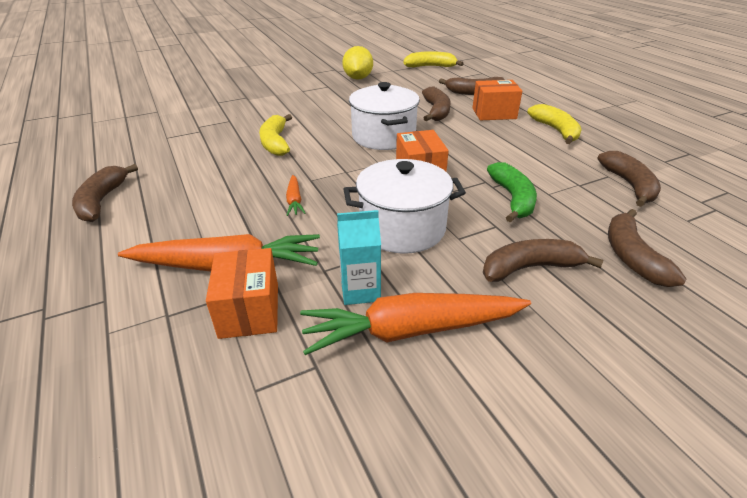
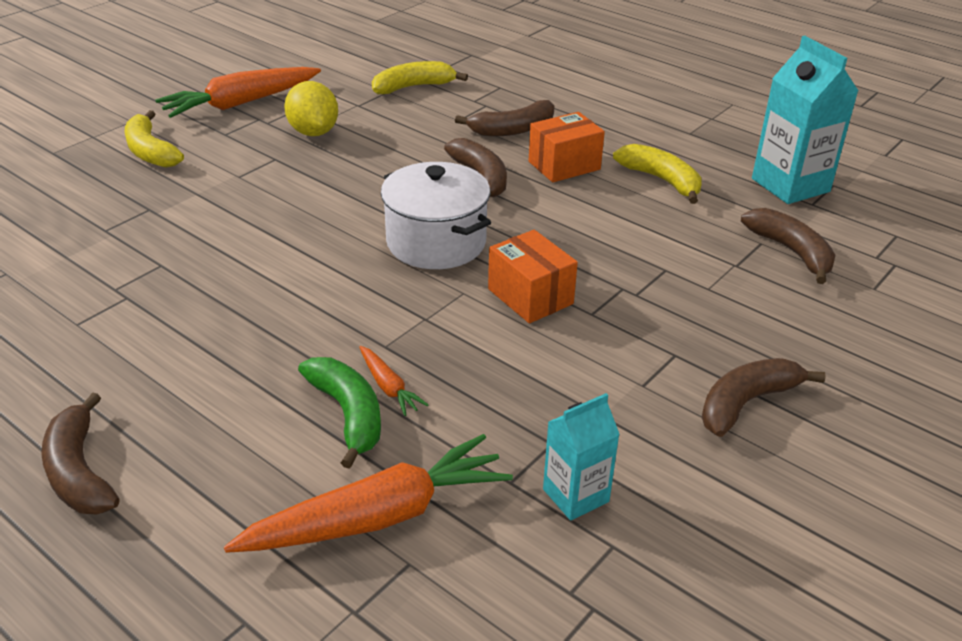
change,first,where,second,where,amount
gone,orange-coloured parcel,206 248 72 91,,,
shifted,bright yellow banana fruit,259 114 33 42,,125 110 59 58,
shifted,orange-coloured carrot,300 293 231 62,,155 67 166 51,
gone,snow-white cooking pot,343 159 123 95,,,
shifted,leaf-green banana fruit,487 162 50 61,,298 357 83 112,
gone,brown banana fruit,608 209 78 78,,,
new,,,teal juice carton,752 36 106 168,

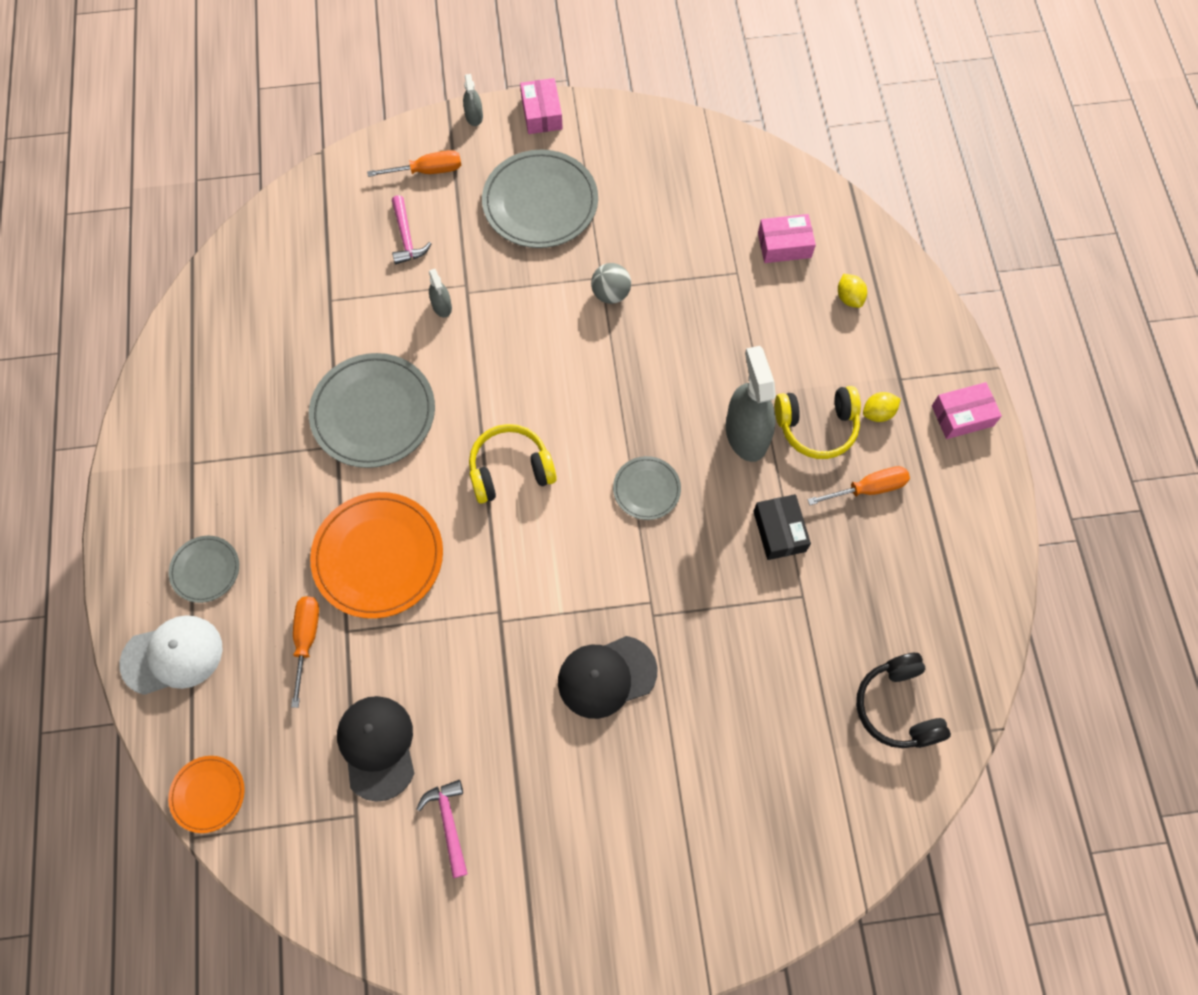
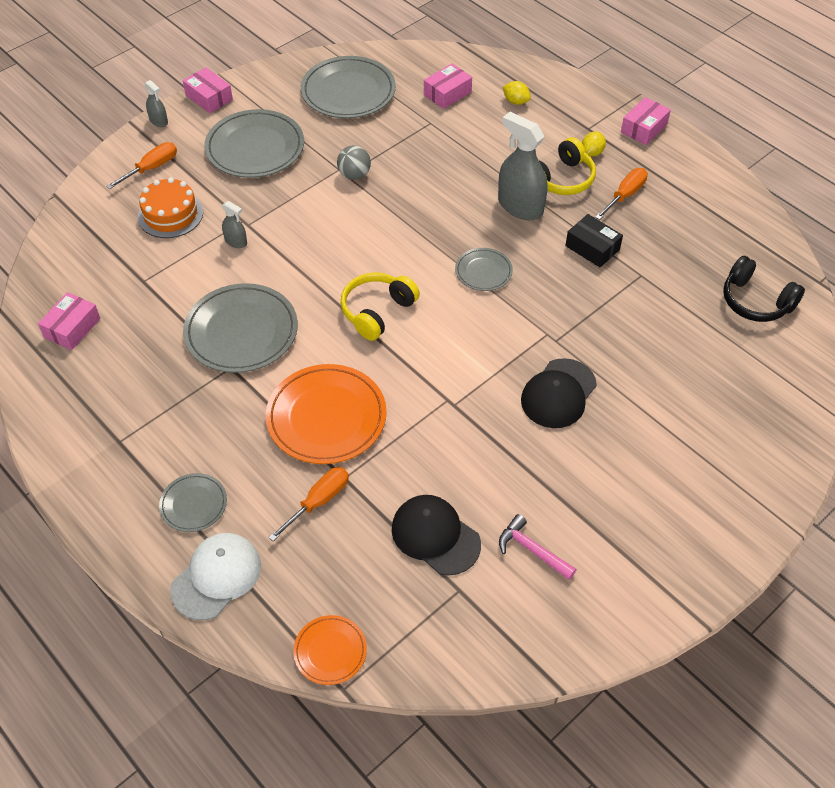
change,first,where,second,where,amount
rotated,orange-coloured screwdriver,291 596 28 112,,268 467 81 74,75 degrees clockwise
swapped,rose-pink claw hammer,392 195 39 69,orange-coloured layer cake,138 177 65 61,
new,,,rose-pink parcel,38 292 62 58,
new,,,ash-grey dinner plate,301 56 95 62,

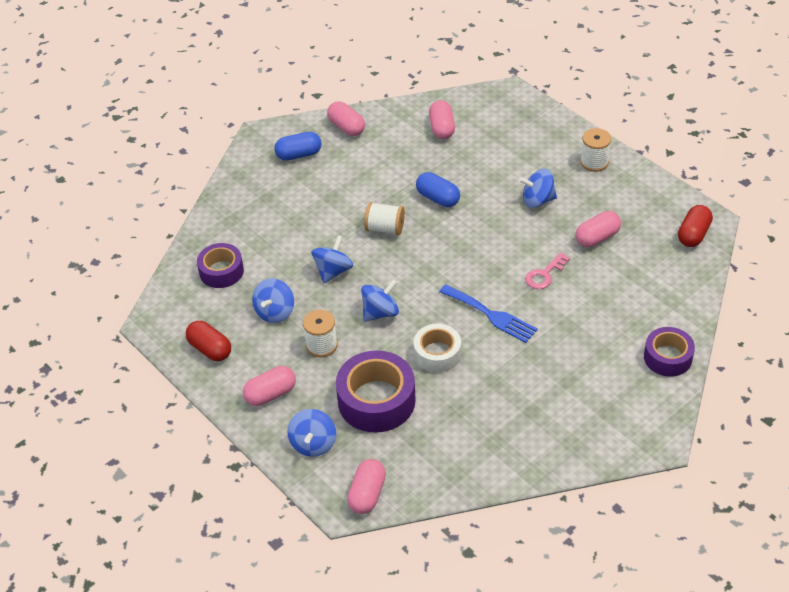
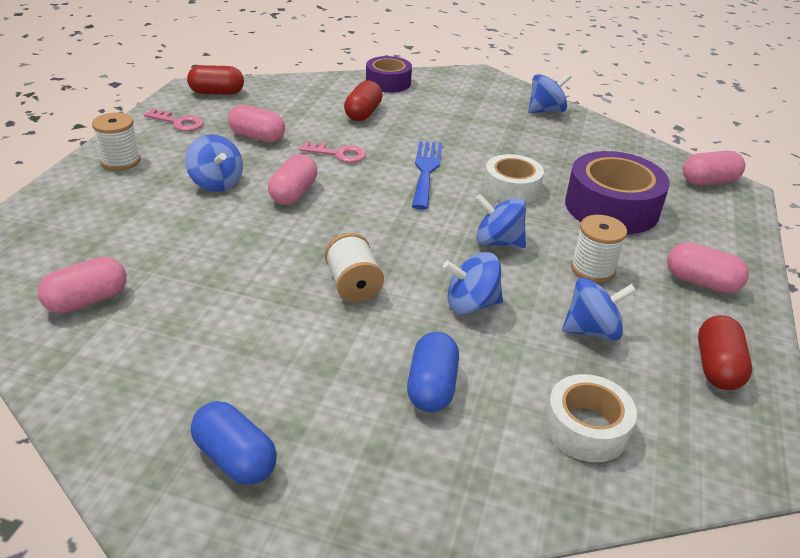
change,first,where,second,where,amount
repainted,royal purple roll of tape,197 243 47 45,snow-white roll of tape,544 374 93 88,
shifted,royal blue toy top,287 409 49 48,,528 73 43 40,
shifted,rose-pink capsule,327 102 38 34,,268 154 49 51,
shifted,royal blue capsule,416 172 44 35,,407 332 52 80,
new,,,rose-pink latchkey,144 109 60 22,
new,,,red capsule,344 81 39 40,

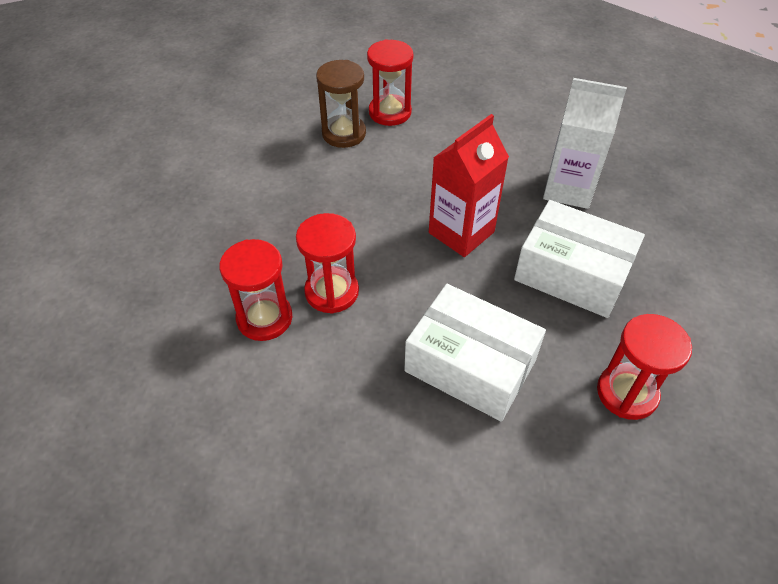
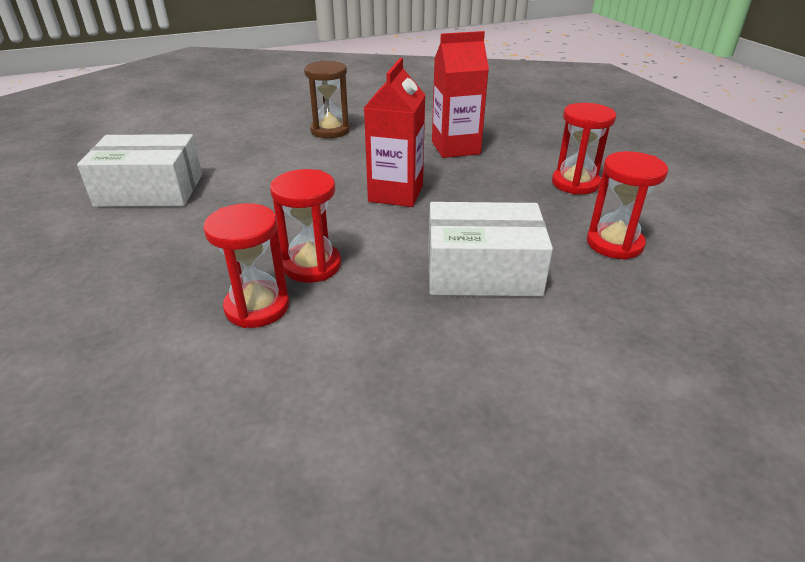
change,first,where,second,where,amount
shifted,brown hourglass,316 60 50 88,,304 60 46 78,
shifted,red hourglass,367 39 46 87,,552 103 64 91,
shifted,snow-white parcel,514 200 131 118,,77 134 125 73,
repainted,snow-white juice carton,543 78 84 131,red juice carton,432 31 57 127,

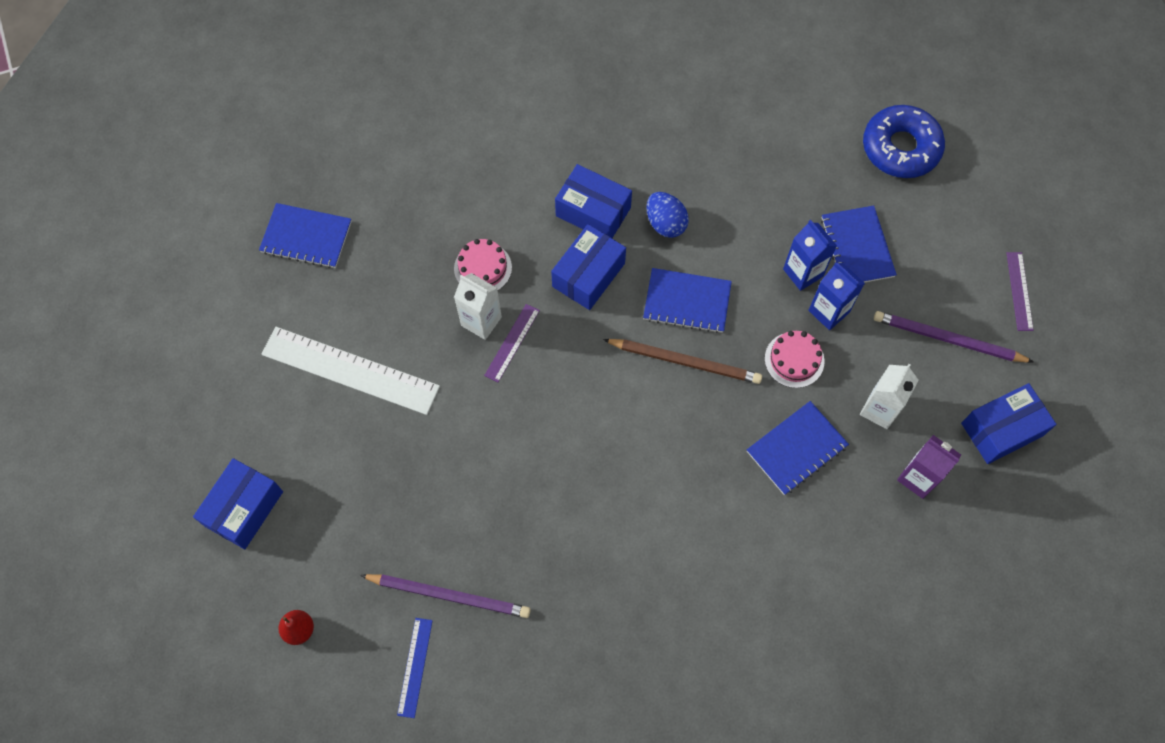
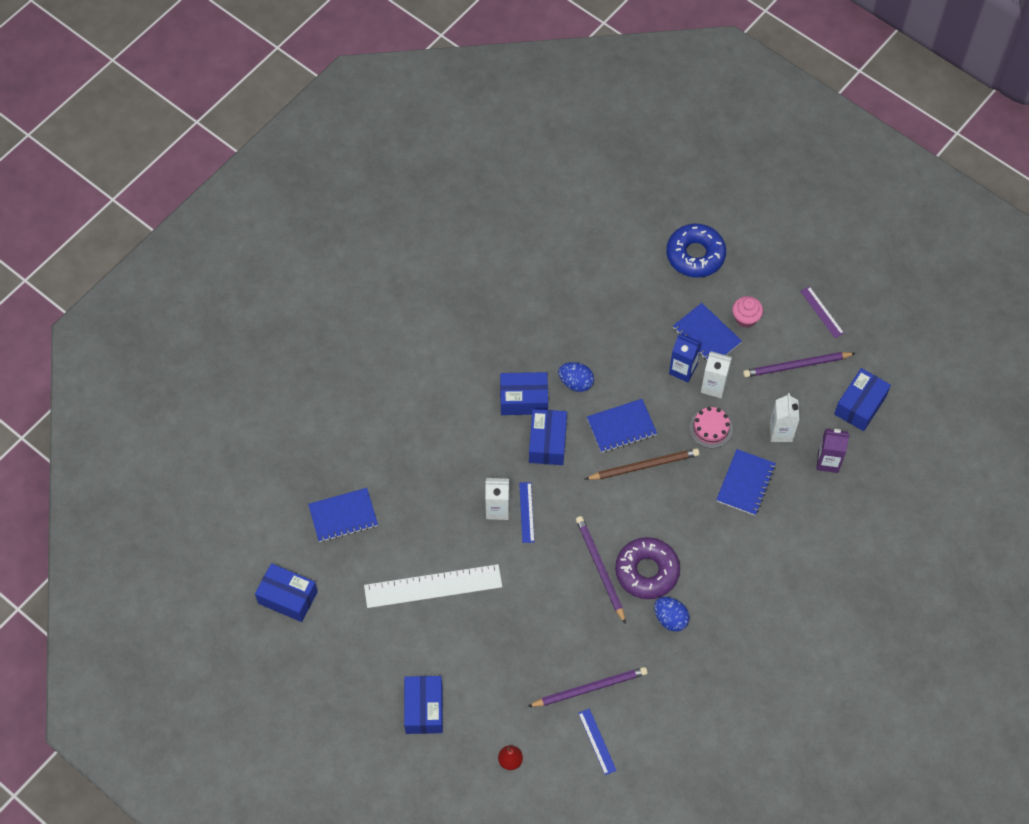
change,first,where,second,where,amount
gone,rose-pink layer cake,454 239 58 51,,,
repainted,royal purple measuring stick,484 304 56 78,royal blue measuring stick,519 482 15 61,
repainted,royal blue juice carton,808 262 57 68,snow-white juice carton,701 351 31 47,
new,,,royal blue parcel,255 563 63 59,
new,,,royal purple pencil,576 516 50 108,
new,,,royal purple donut,615 537 65 62,
new,,,royal blue toy egg,654 597 36 35,
new,,,rose-pink cupcake,732 296 31 32,

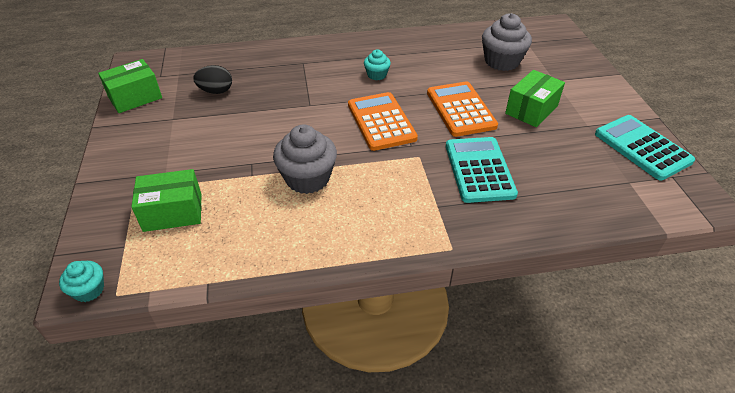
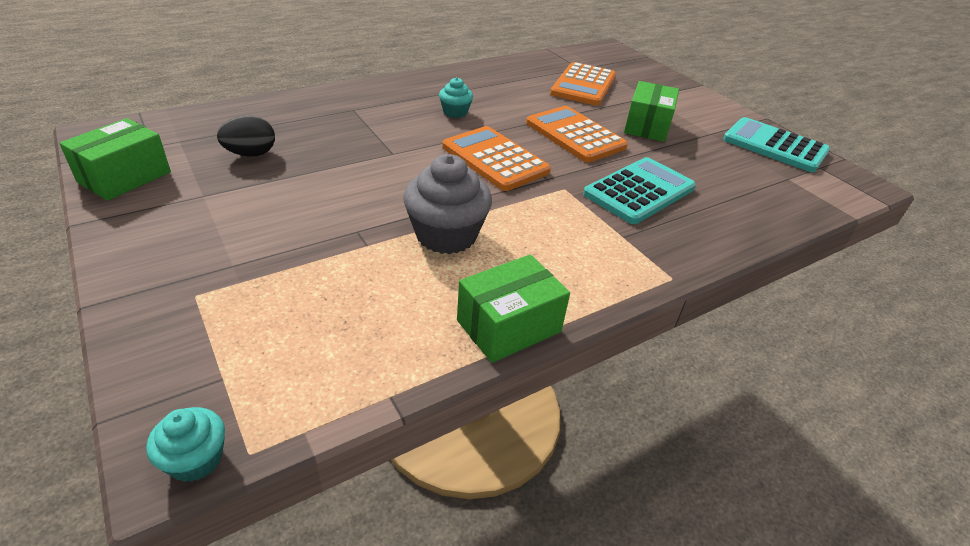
change,first,where,second,where,amount
shifted,leaf-green parcel,131 169 71 63,,457 254 113 109,
rotated,teal pocket calculator,446 137 72 66,,583 157 113 67,75 degrees clockwise
swapped,ash-grey cupcake,482 13 50 58,orange-coloured pocket calculator,550 62 66 44,

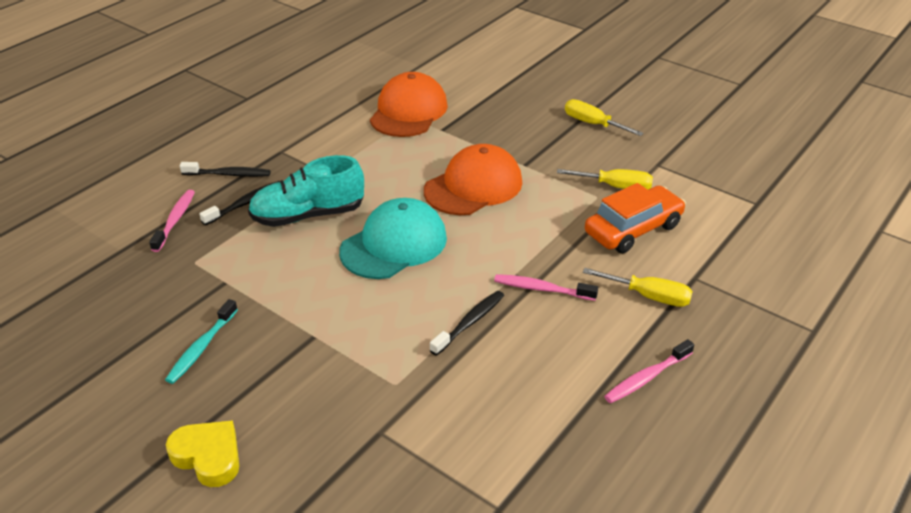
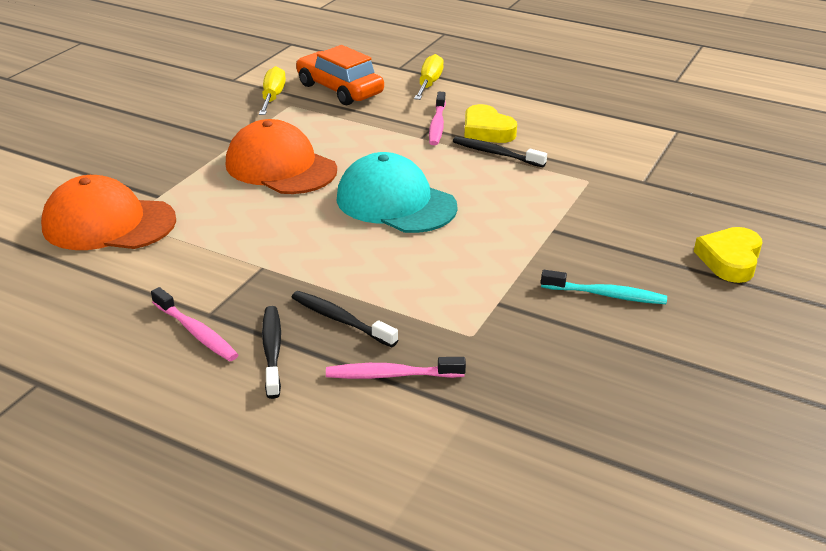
change,first,where,second,where,amount
gone,teal sneaker,248 155 116 72,,,
gone,bright yellow screwdriver,565 99 79 37,,,
shifted,rose-pink tooth brush,604 339 90 64,,151 287 88 74,
new,,,bright yellow love heart,464 104 53 39,

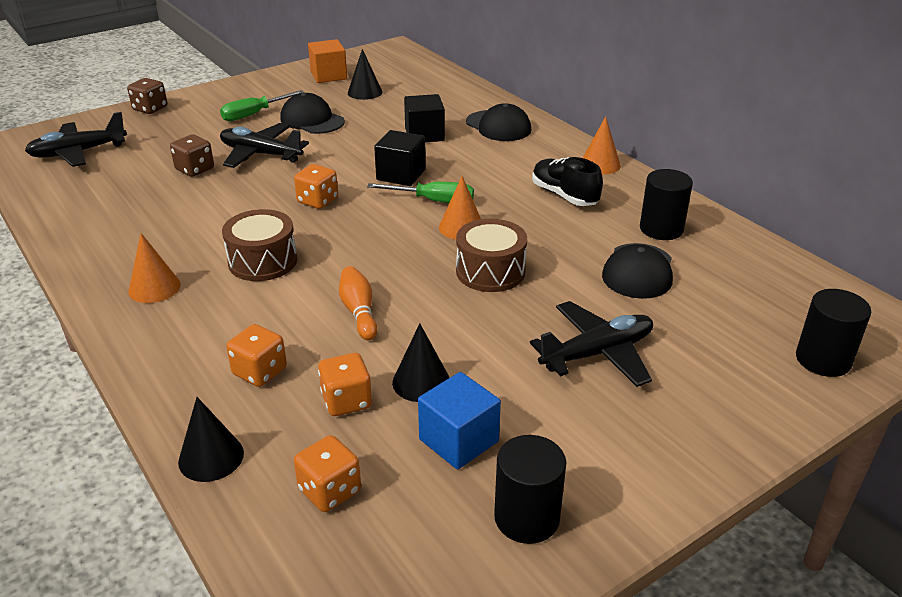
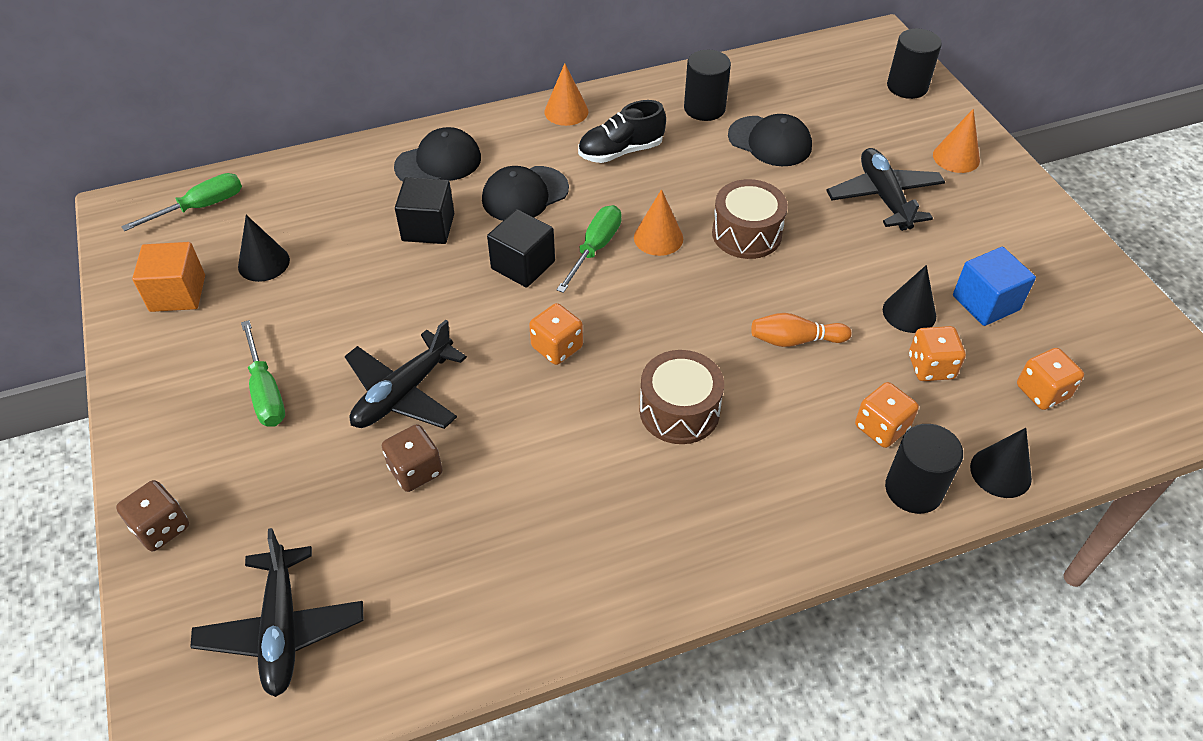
change,first,where,second,where,amount
shifted,orange-coloured solid cone,128 233 53 70,,933 109 47 64,
shifted,black cap,280 93 65 41,,482 166 87 55,
shifted,black solid cylinder,494 435 72 109,,885 424 78 90,
new,,,leaf-green screwdriver,121 173 121 58,

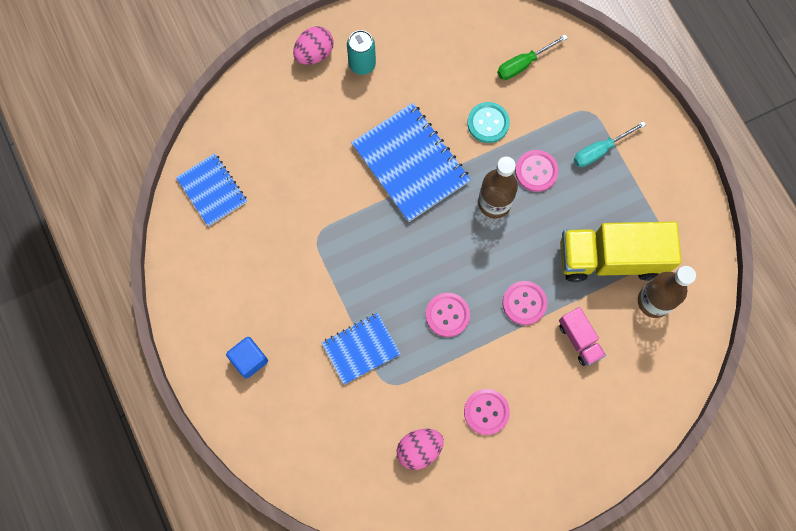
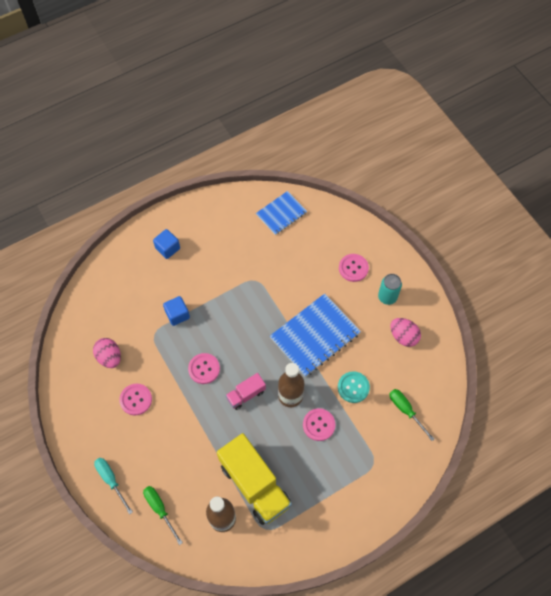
change,first,where,second,where,amount
shifted,rose-pink toy egg,293 26 40 39,,390 318 31 29,
swapped,royal blue notepad,322 313 78 72,royal blue cube,163 296 27 30,
shifted,rose-pink sewing button,503 281 44 44,,339 254 30 28,
shifted,rose-pink truck,559 307 47 59,,225 373 41 37,
rotated,bright yellow truck,561 221 120 61,,217 433 75 92,150 degrees clockwise
shifted,teal screwdriver,574 121 72 46,,94 458 39 56,
new,,,leaf-green screwdriver,143 486 40 59,

